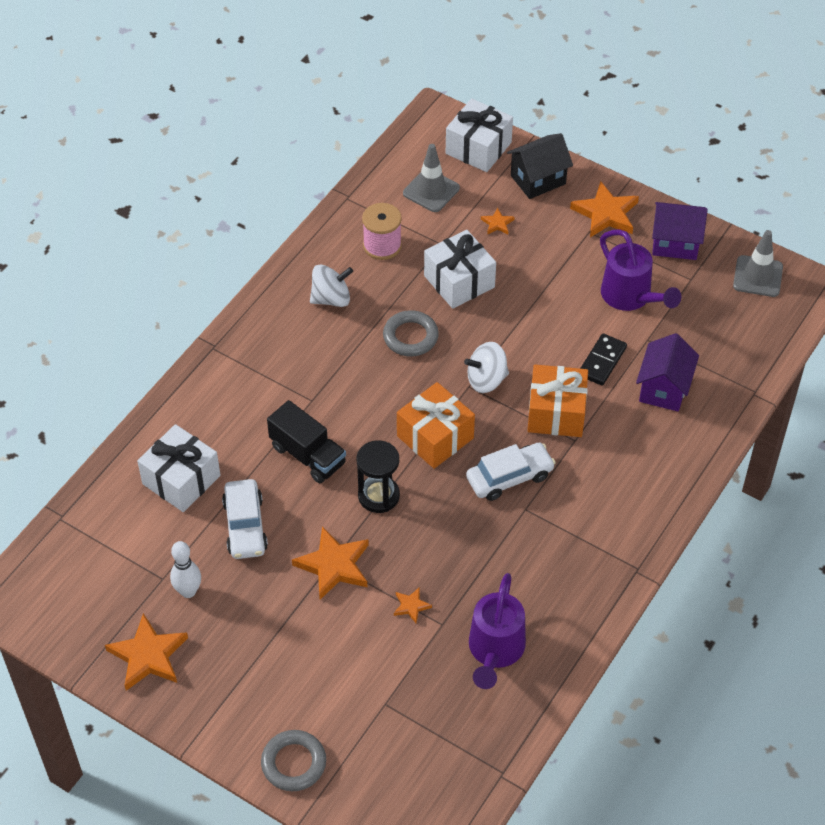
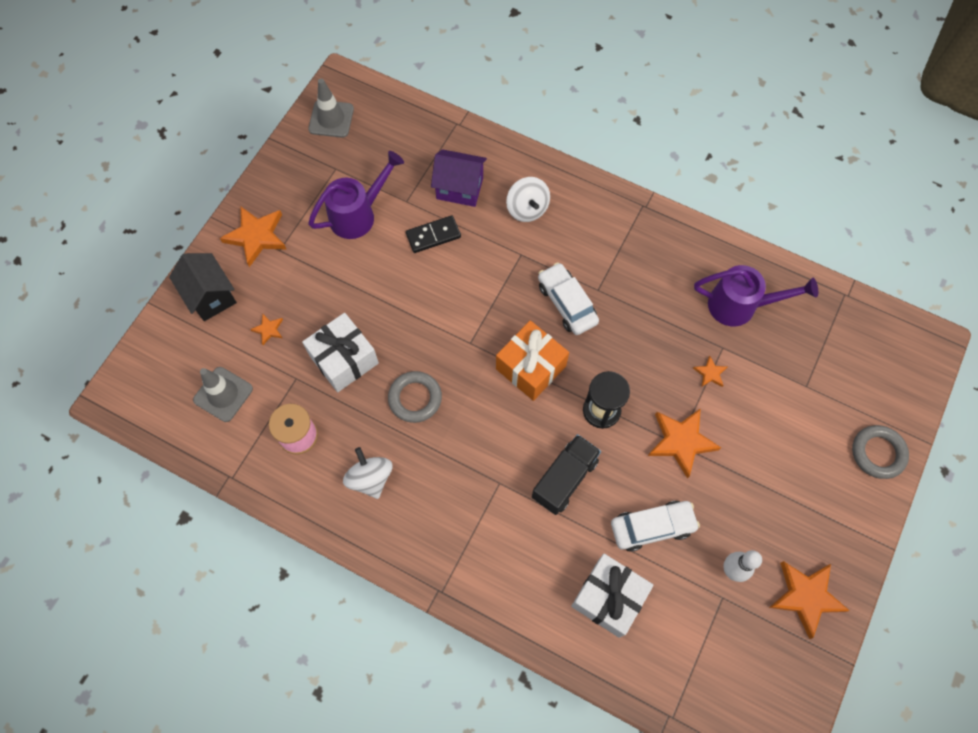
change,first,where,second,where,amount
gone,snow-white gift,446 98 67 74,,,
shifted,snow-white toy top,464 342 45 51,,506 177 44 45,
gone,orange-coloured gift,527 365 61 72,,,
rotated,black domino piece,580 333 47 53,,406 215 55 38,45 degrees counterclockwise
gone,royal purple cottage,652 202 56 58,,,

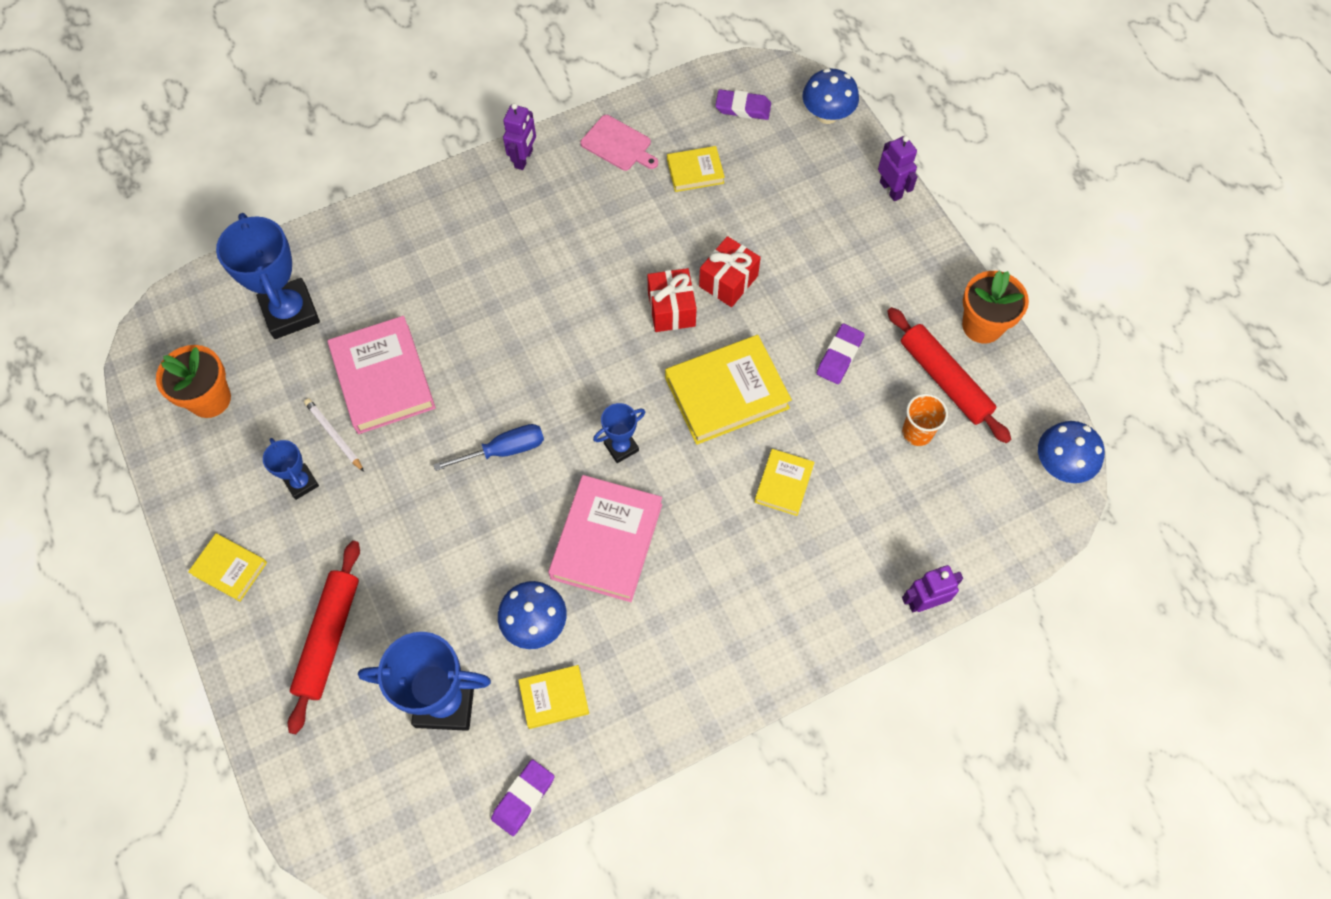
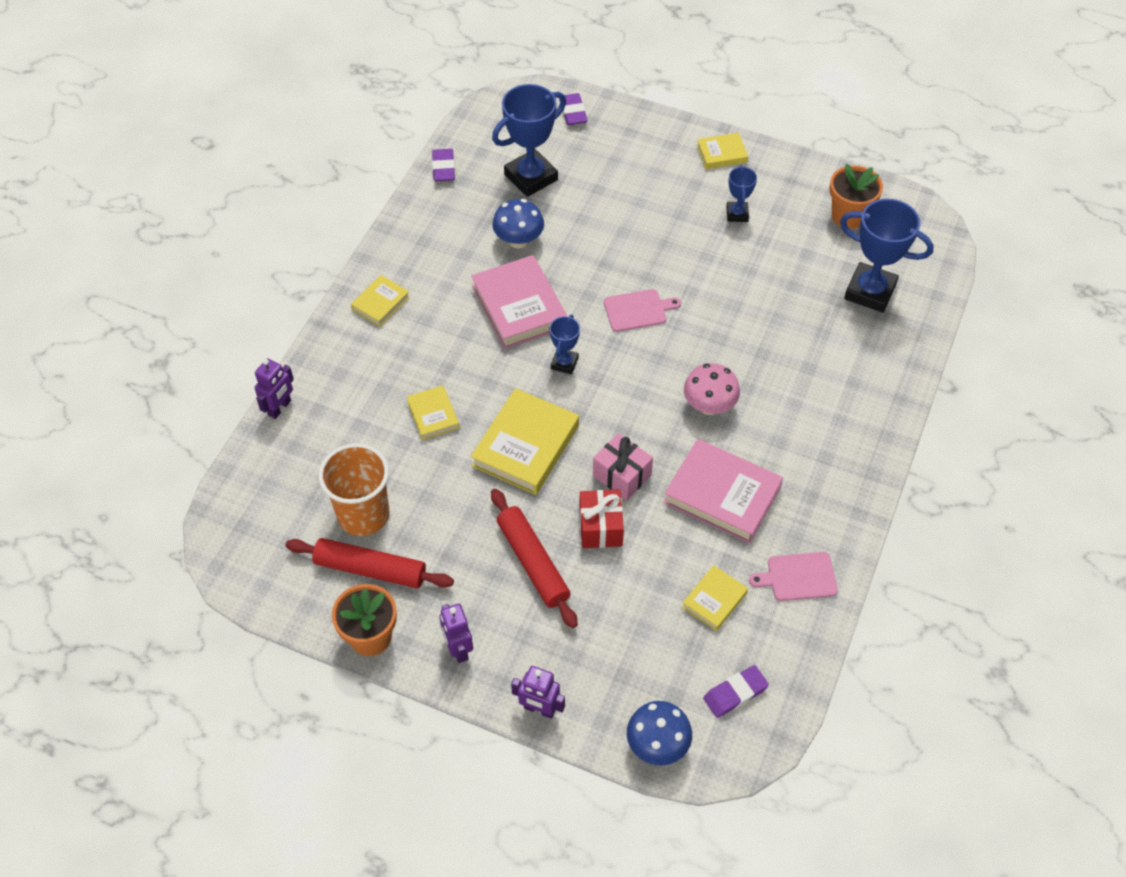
change,first,where,second,where,amount
rotated,royal blue prize cup,263 438 56 62,,726 165 31 57,75 degrees clockwise
shifted,red dough roller,288 541 72 193,,491 489 87 139,
gone,snow-white pencil,304 398 60 74,,,
shifted,rose-pink hardcover,328 316 108 118,,664 439 119 104,
swapped,royal blue screwdriver,433 424 111 47,rose-pink chopping board,604 289 77 43,
shifted,royal purple robot,503 103 33 67,,439 604 34 59,
shifted,bright yellow hardcover,518 665 71 64,,351 275 59 52,
repainted,red gift,647 268 50 64,rose-pink gift,593 433 60 67,
shifted,royal purple gum eraser,817 324 48 60,,559 93 29 32,
scaled,orange-coloured cup,902 394 46 52,,318 443 71 93,x1.80
gone,royal blue fungus,1038 421 67 62,,,
new,,,rose-pink fungus,684 363 56 52,

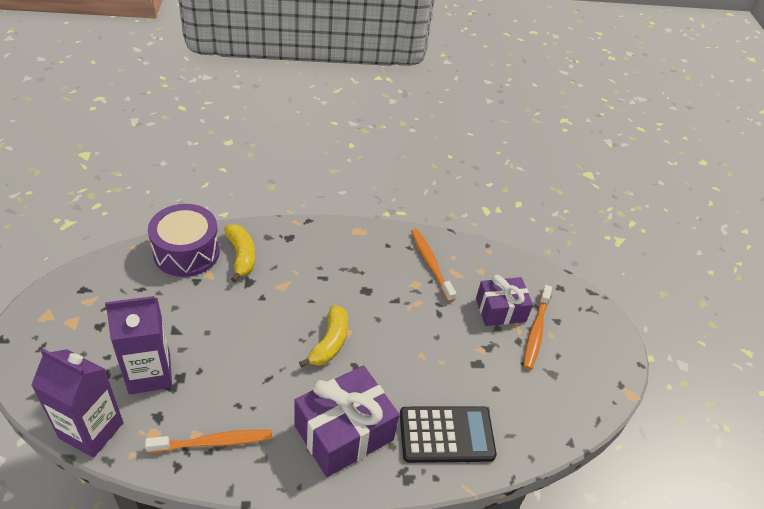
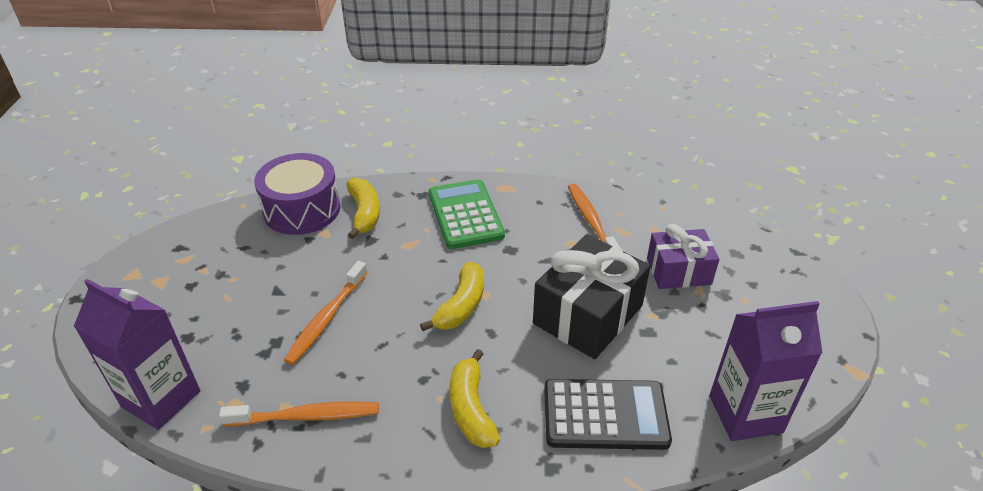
change,first,where,second,where,amount
shifted,royal purple juice carton,105 296 67 98,,709 301 113 140,
swapped,royal purple gift,294 365 105 112,bright yellow banana fruit,450 349 50 99,
shifted,orange-coloured tooth brush,523 285 29 85,,284 261 84 104,
new,,,leaf-green pocket calculator,429 179 76 70,
new,,,black gift,533 234 117 125,

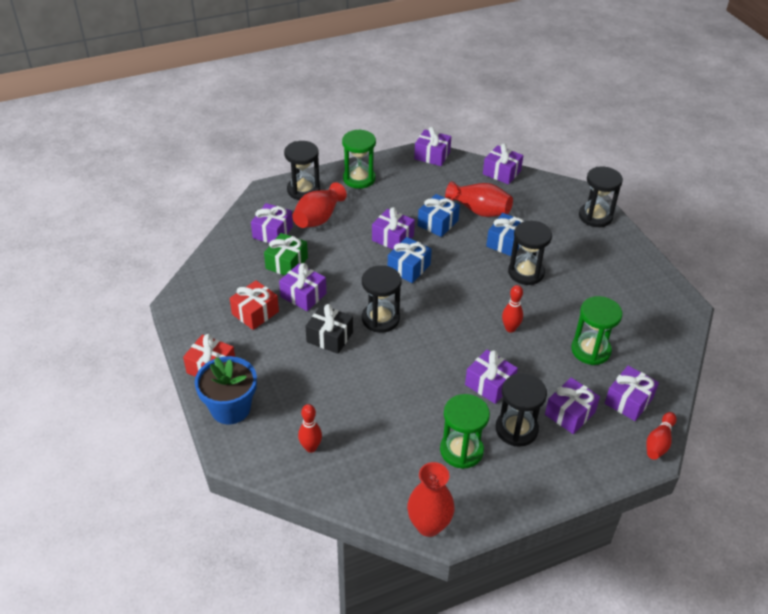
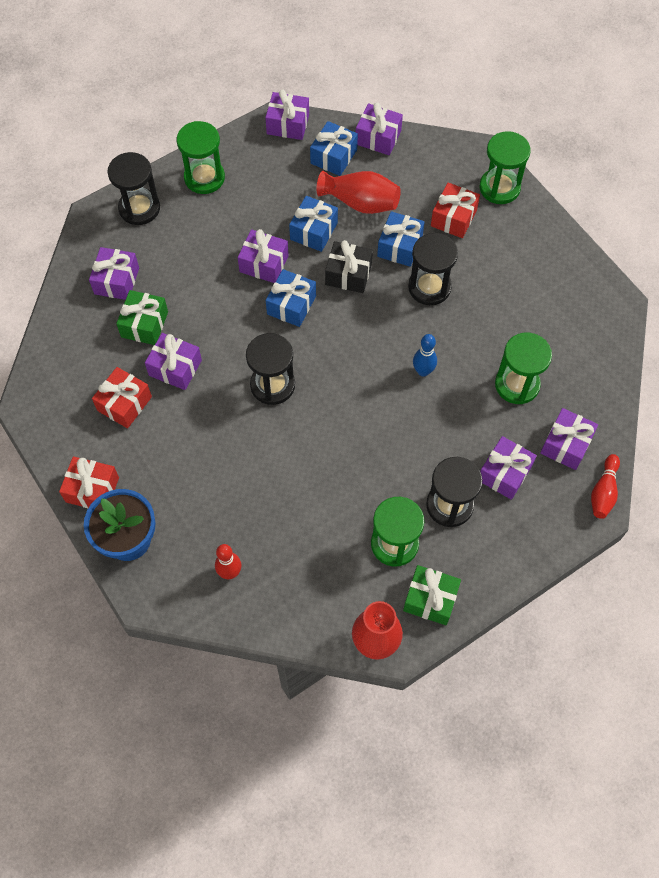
change,first,where,second,where,amount
gone,red tall vase,292 182 55 46,,,
shifted,black gift,305 304 48 50,,325 240 48 53,
gone,royal purple gift,465 350 53 54,,,
repainted,red skittle,502 285 21 48,royal blue skittle,413 334 24 43,
repainted,black hourglass,579 167 44 60,leaf-green hourglass,479 131 52 73,
new,,,royal blue gift,310 121 48 55,
new,,,leaf-green gift,403 565 58 60,
new,,,red gift,431 182 49 56,

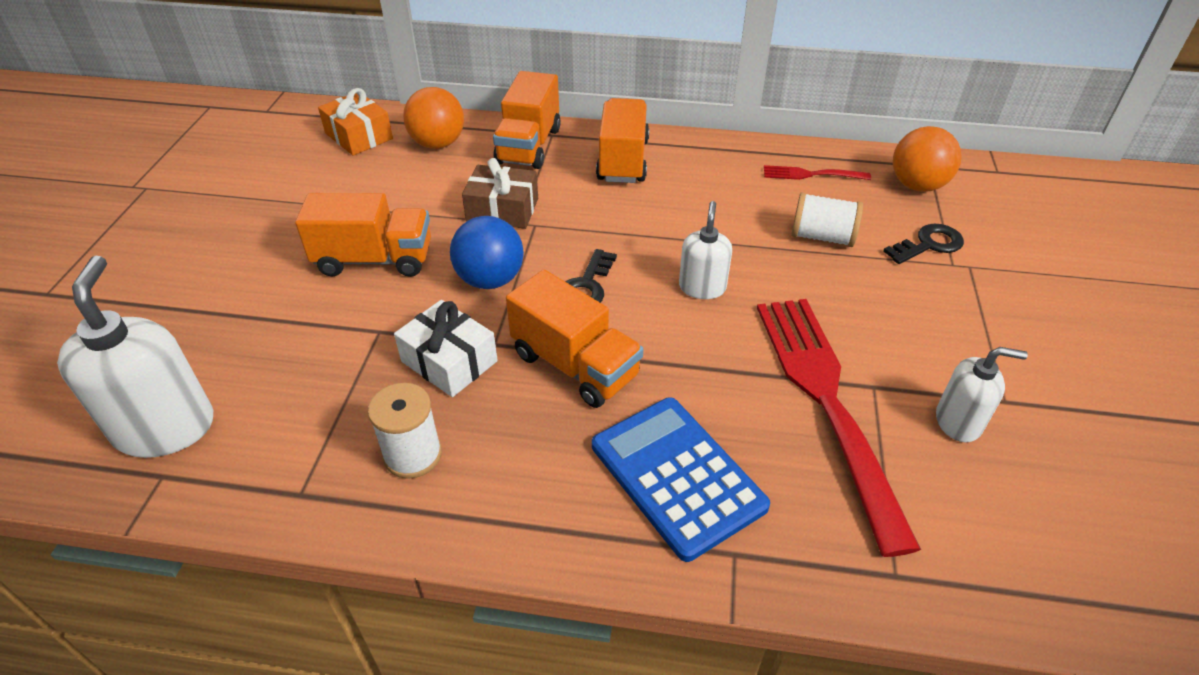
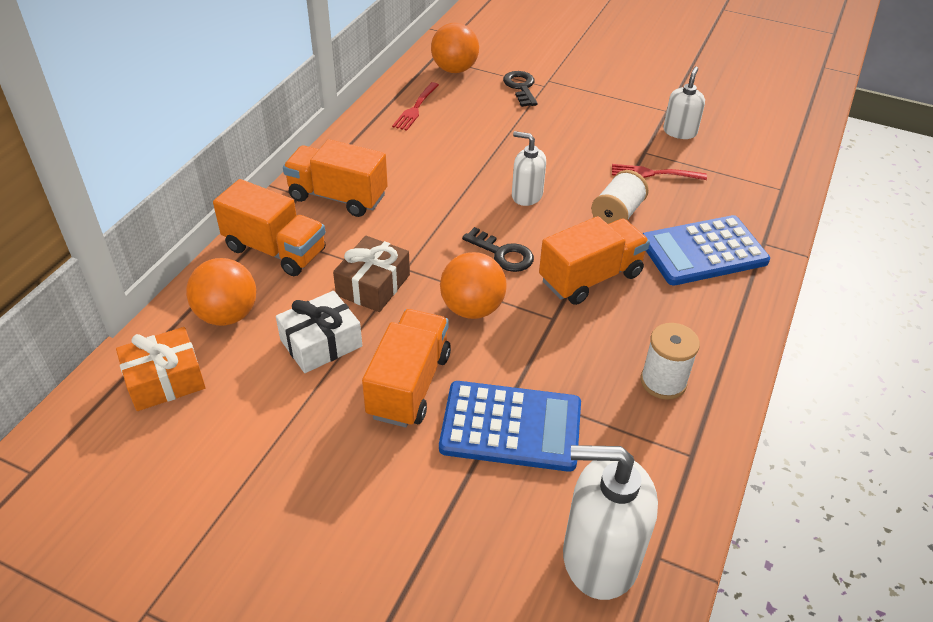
change,first,where,second,where,amount
shifted,snow-white gift,394 300 104 97,,276 291 86 82,
repainted,royal blue play ball,450 216 74 73,orange-coloured play ball,440 252 67 67,
scaled,red dinner fork,757 299 164 258,,612 164 95 16,x0.45
shifted,snow-white reel of thread,791 192 72 55,,591 170 58 54,
new,,,royal blue pocket calculator,439 381 142 91,

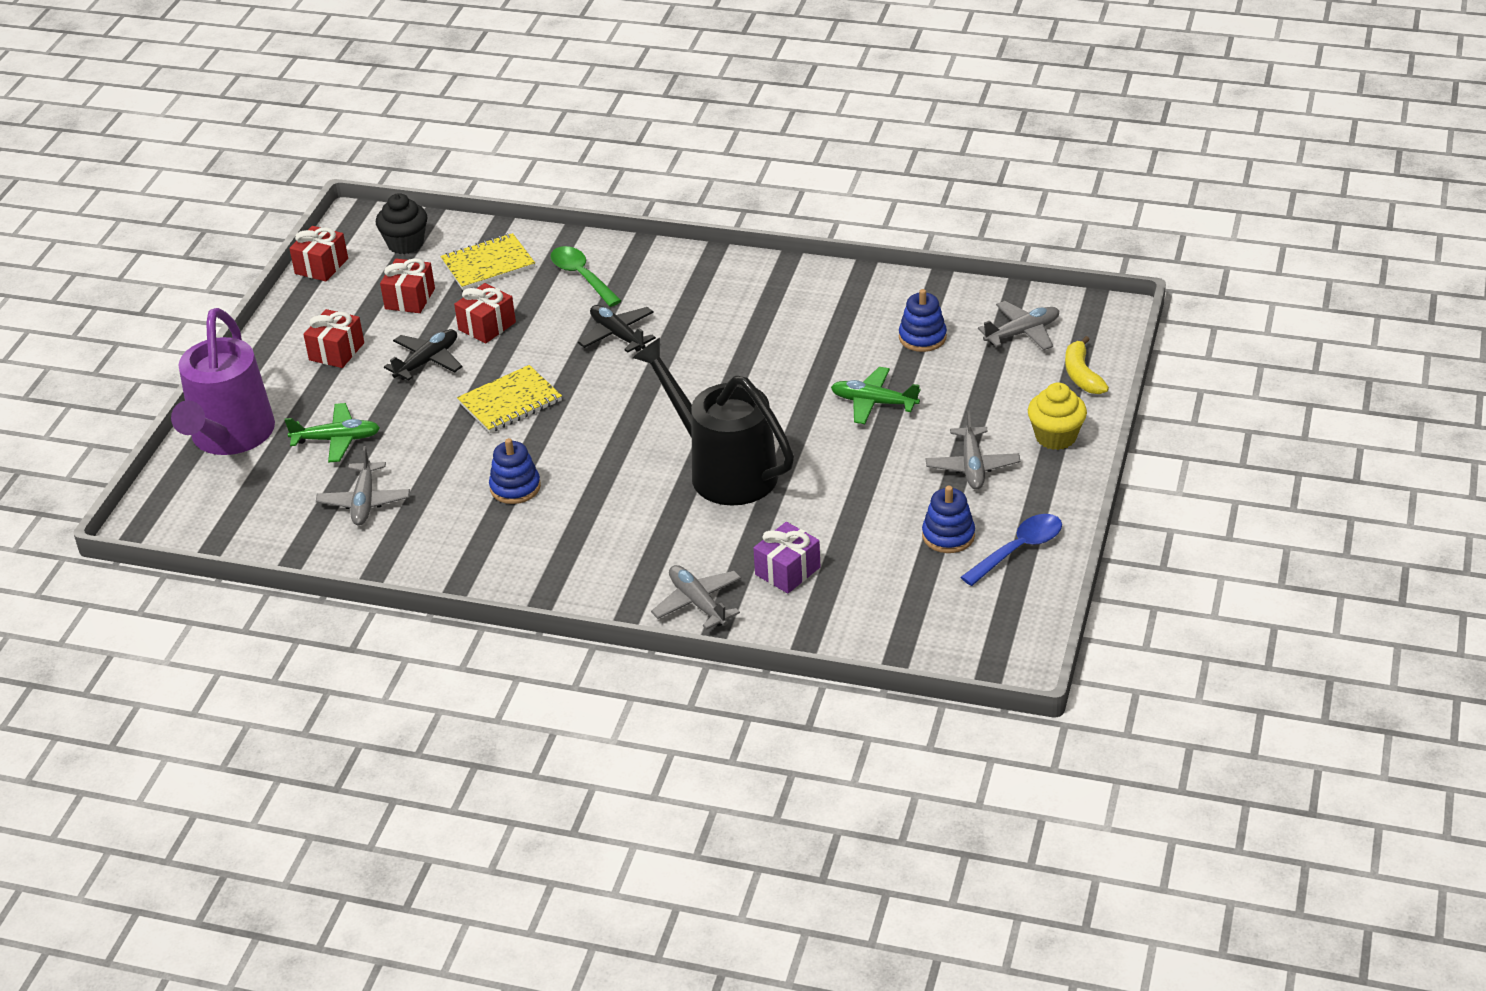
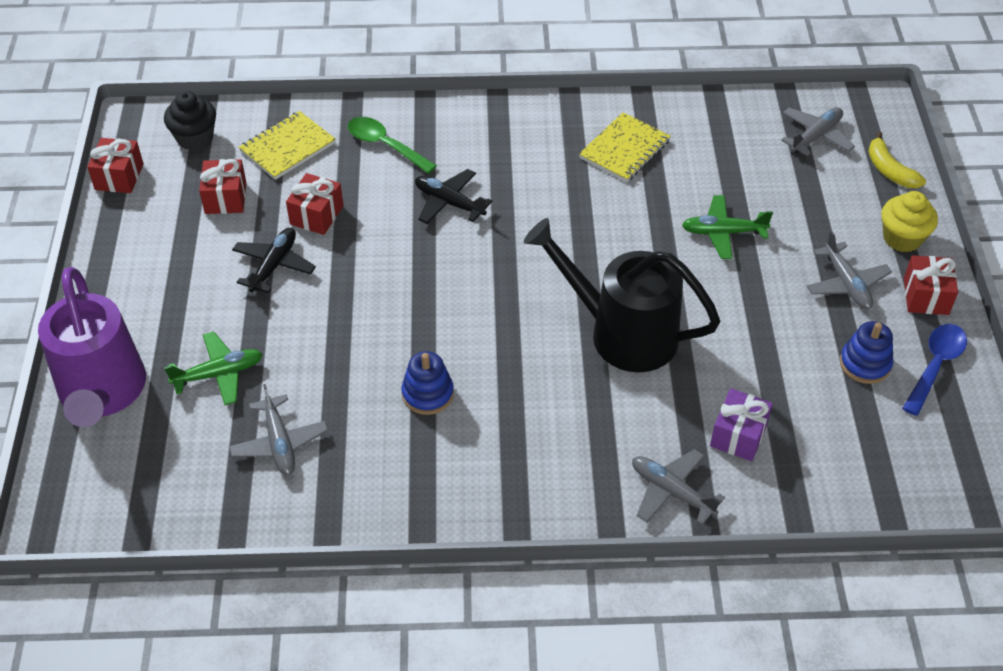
change,first,where,second,where,amount
shifted,red gift,303 309 61 59,,904 255 54 60,
shifted,bright yellow notepad,457 365 105 68,,579 112 92 70,
gone,royal blue stacking rings,899 289 48 63,,,

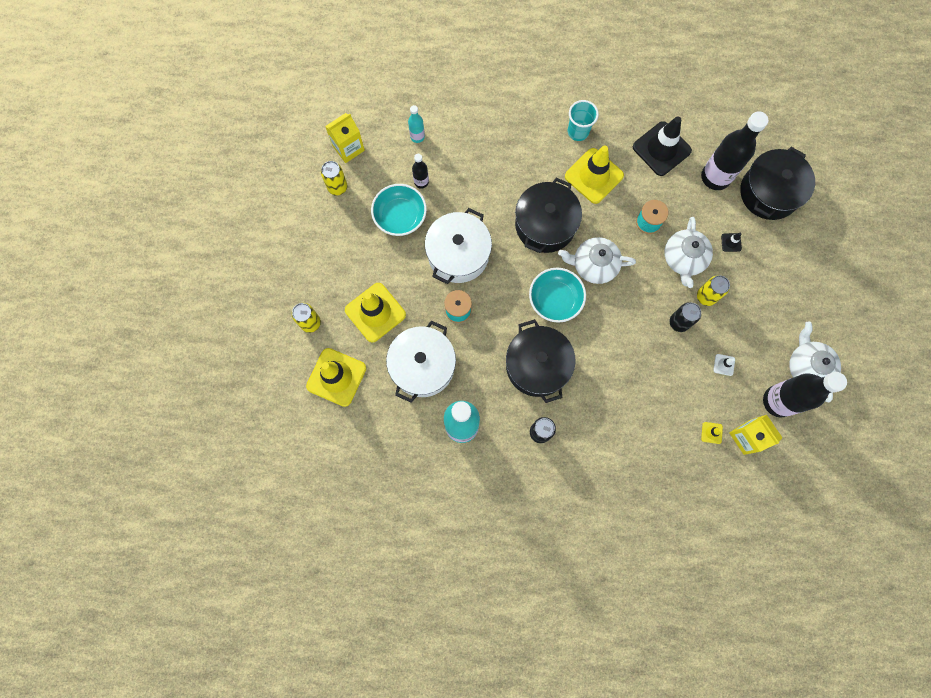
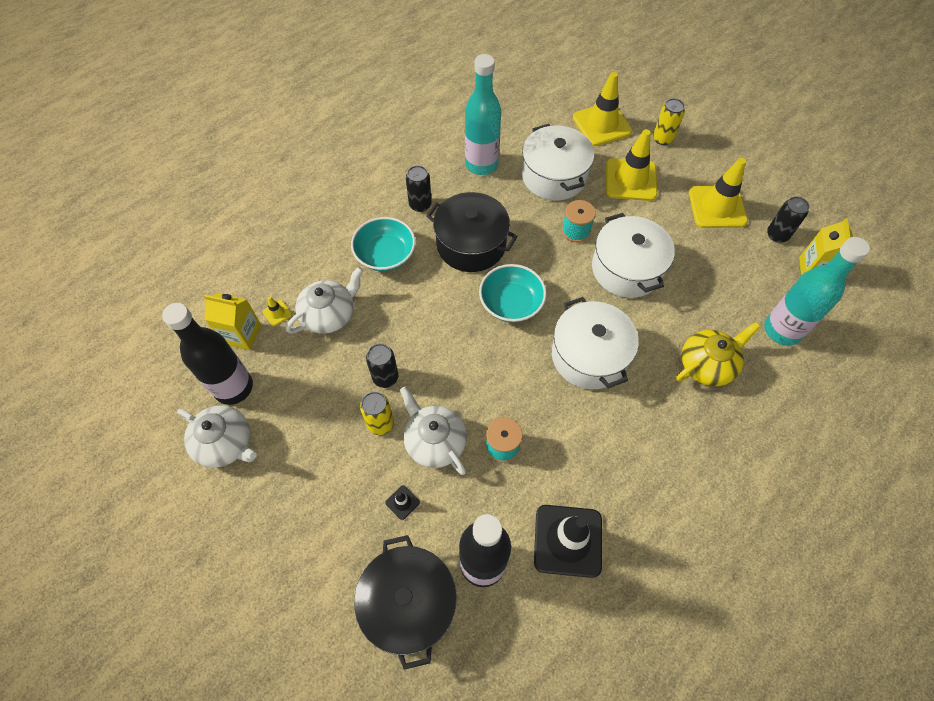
change,first,where,second,where,amount
repainted,bright yellow tin,321 161 26 35,black tin,767 197 42 46,
shifted,teal serving bowl,371 184 56 52,,351 217 65 54,
scaled,teal flask,408 105 17 38,,764 237 106 109,x2.08
gone,black flask,412 154 17 35,,,
repainted,black cooking pot,515 178 67 75,snow-white cooking pot,552 297 87 93,
shifted,snow-white tea pot,558 237 78 47,,286 267 77 67,
shifted,bright yellow road cone,565 146 59 58,,689 158 59 70,
gone,teal cup,568 100 31 41,,,
gone,snow-white road cone,714 354 21 22,,,
new,,,bright yellow tea pot,676 322 84 64,

